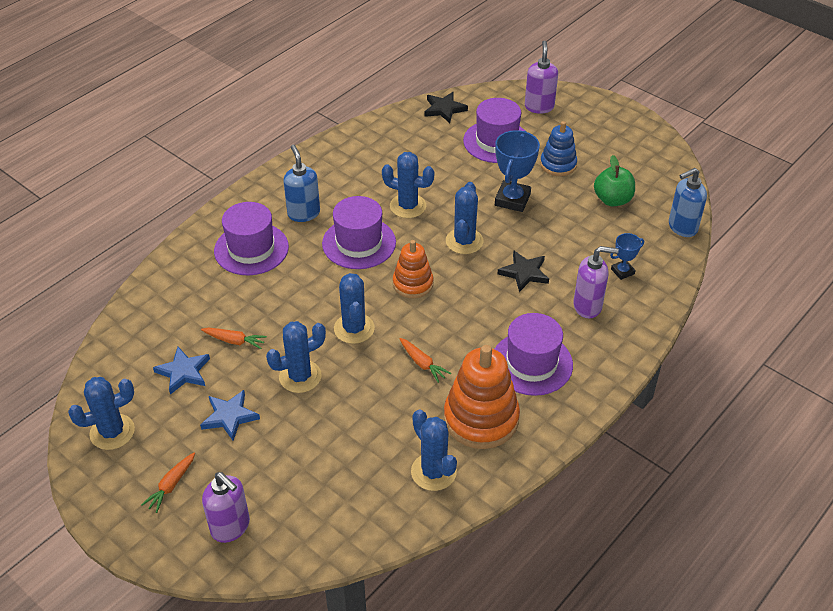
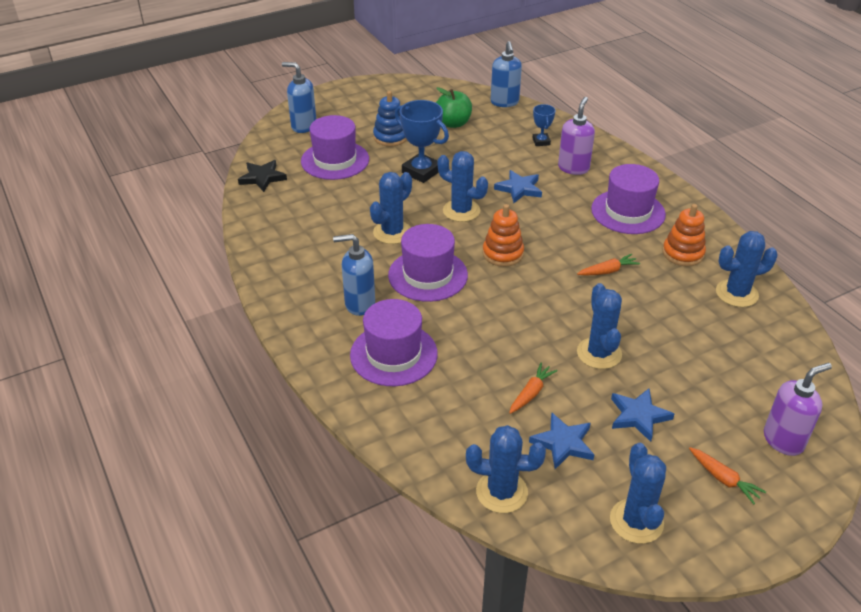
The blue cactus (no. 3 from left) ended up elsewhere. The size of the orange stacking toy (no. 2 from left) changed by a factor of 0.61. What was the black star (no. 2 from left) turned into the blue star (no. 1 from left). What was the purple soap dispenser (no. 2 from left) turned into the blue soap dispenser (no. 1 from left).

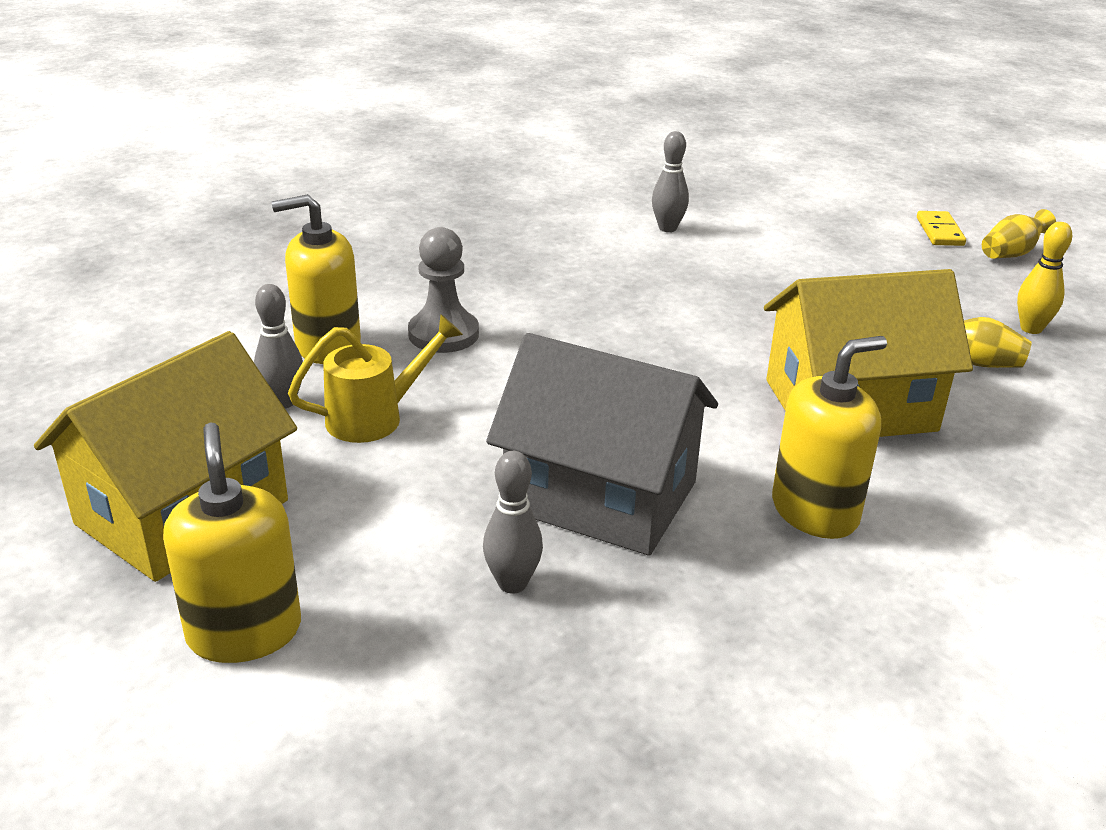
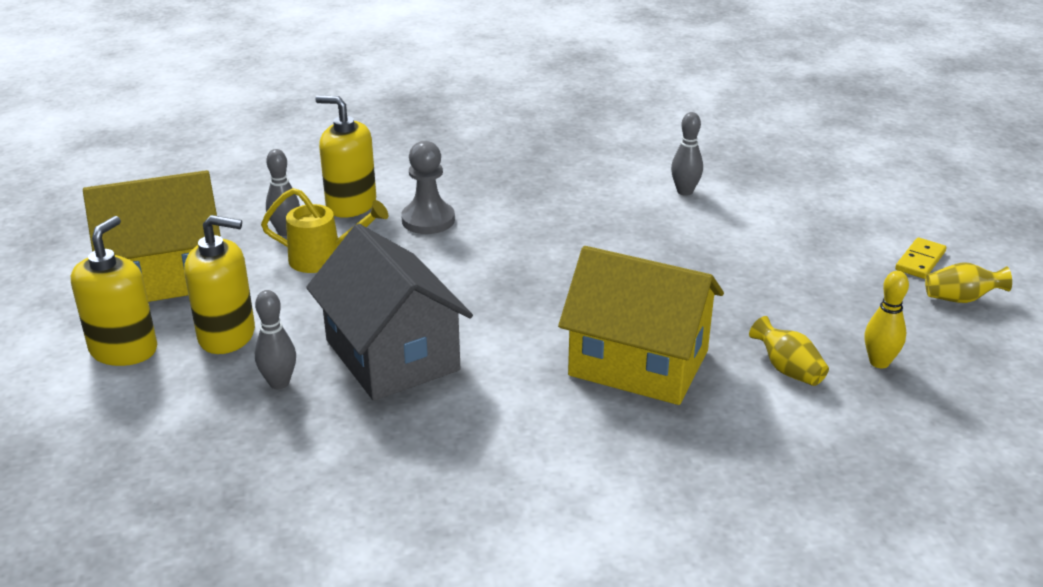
The yellow soap dispenser (no. 3 from left in the first image) ended up elsewhere.

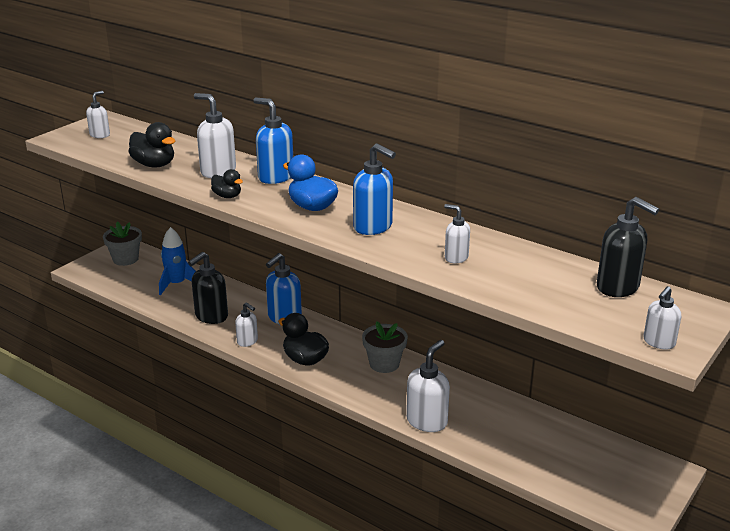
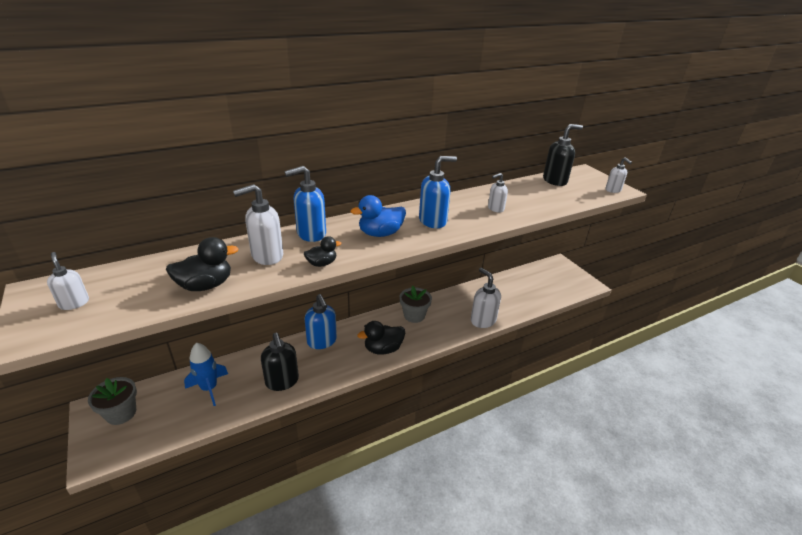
The second view lost the white soap dispenser (no. 3 from left).

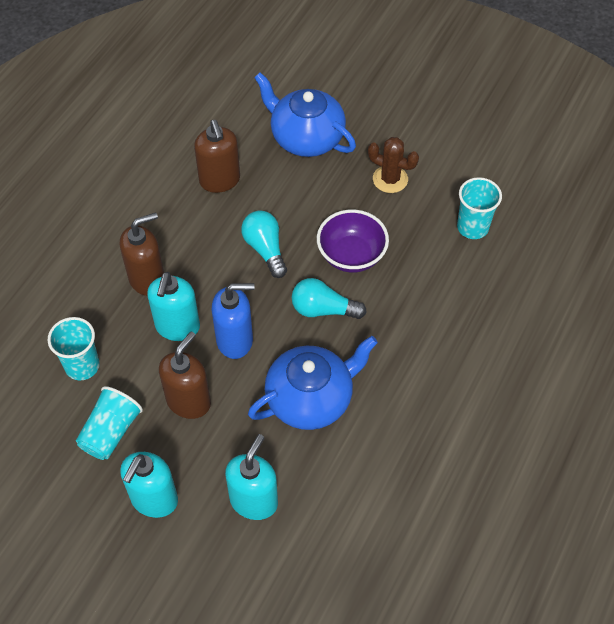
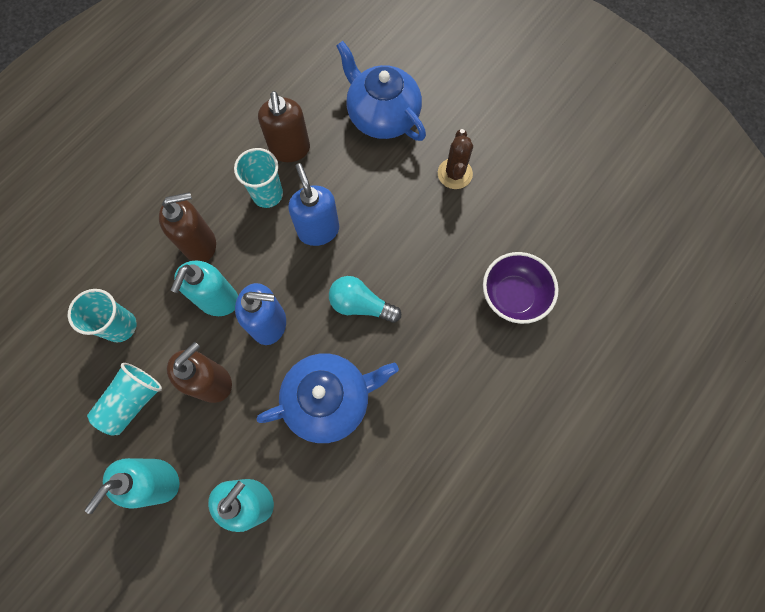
Where the turquoise light bulb (no. 1 from left) stood, the blue soap dispenser (no. 2 from left) came to stand. The purple bowl ended up elsewhere. The brown cactus ended up facing another way, 60 degrees clockwise from before. The turquoise cup (no. 3 from left) ended up elsewhere.

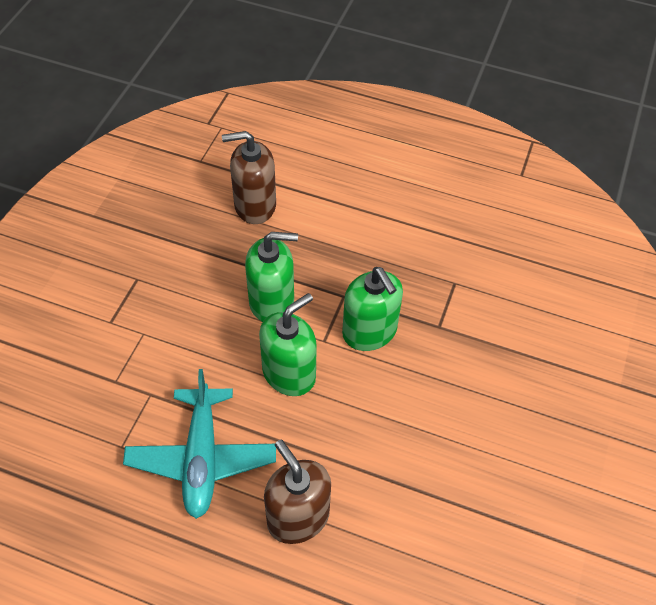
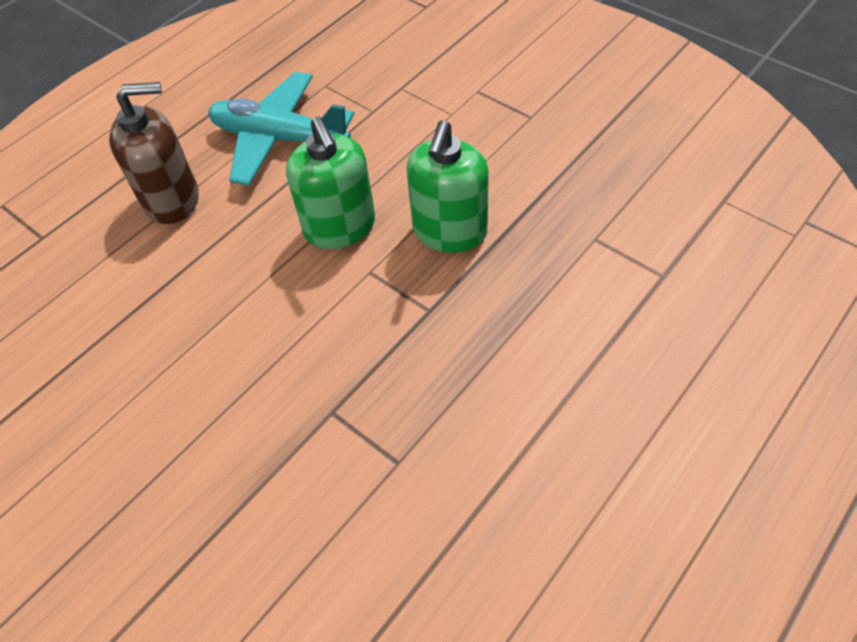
The second view lost the brown soap dispenser (no. 1 from left). The second view lost the green soap dispenser (no. 3 from left).

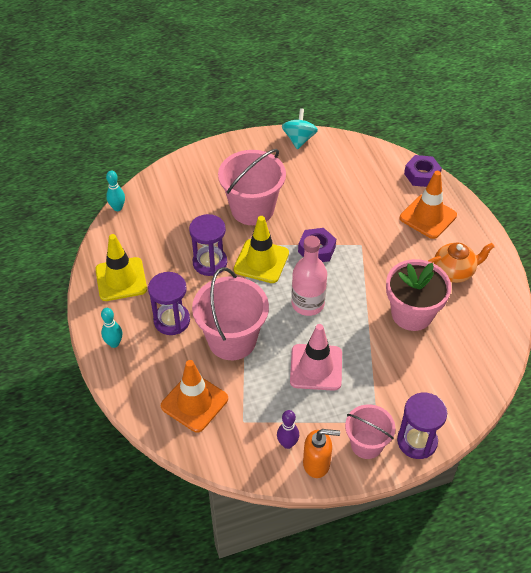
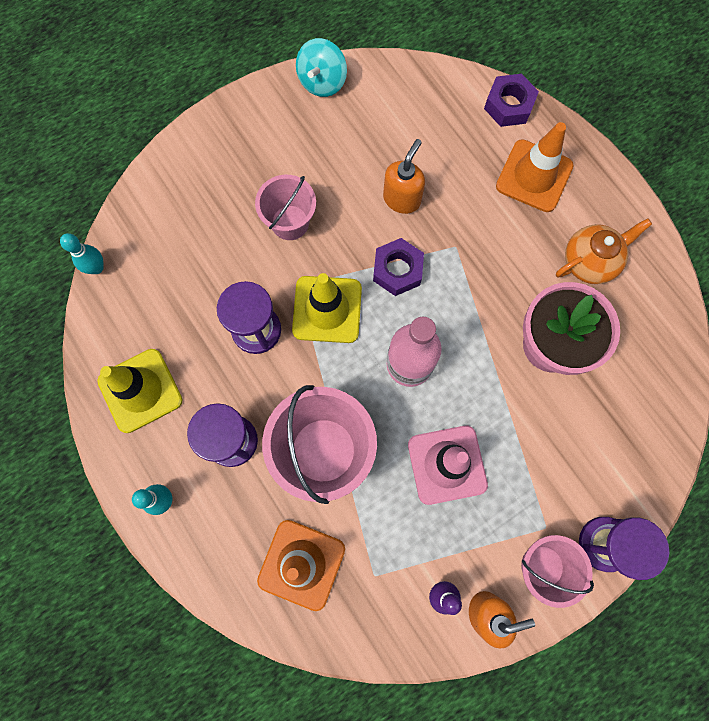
The size of the pink bucket (no. 2 from left in the first image) changed by a factor of 0.61. The turquoise spinning top ended up facing another way, 150 degrees counterclockwise from before. The second view gained the orange soap dispenser (no. 1 from left).

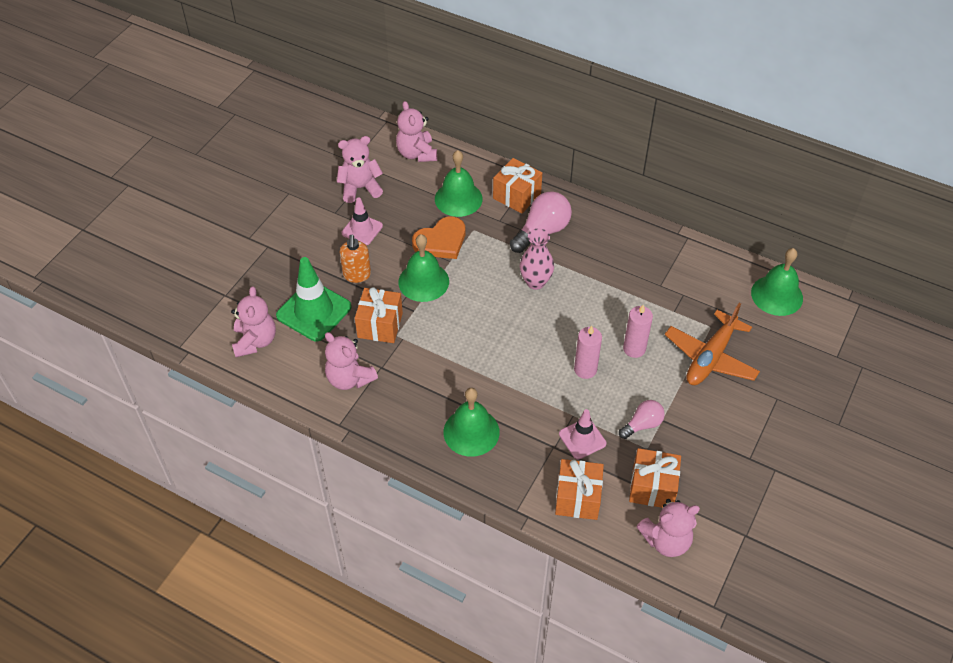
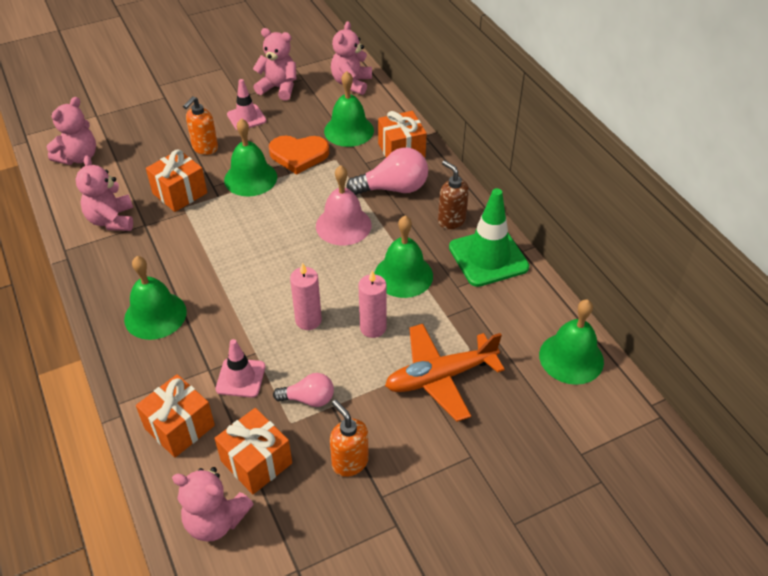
The green traffic cone ended up elsewhere. Where the pink vase stood, the pink bell came to stand. The second view gained the orange soap dispenser (no. 2 from left). The second view gained the green bell (no. 4 from left). The second view gained the brown soap dispenser.

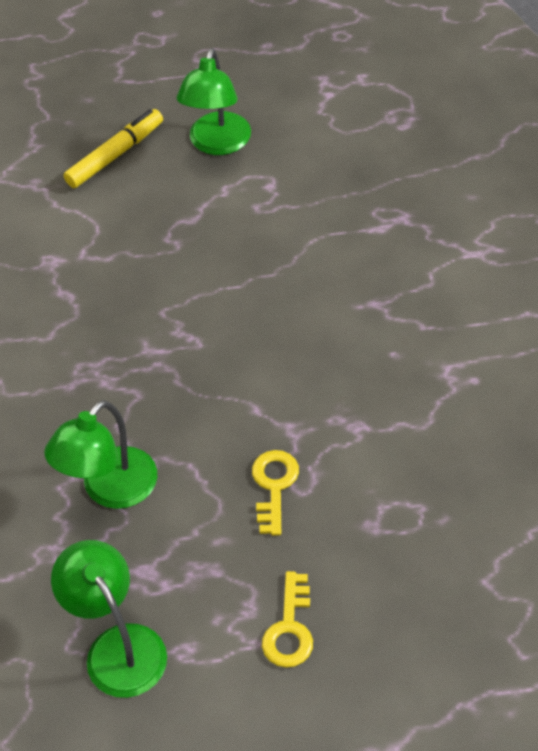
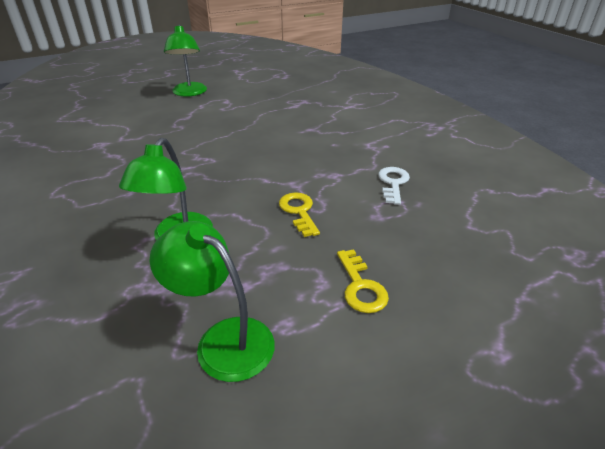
The second view lost the yellow marker. The second view gained the white key.

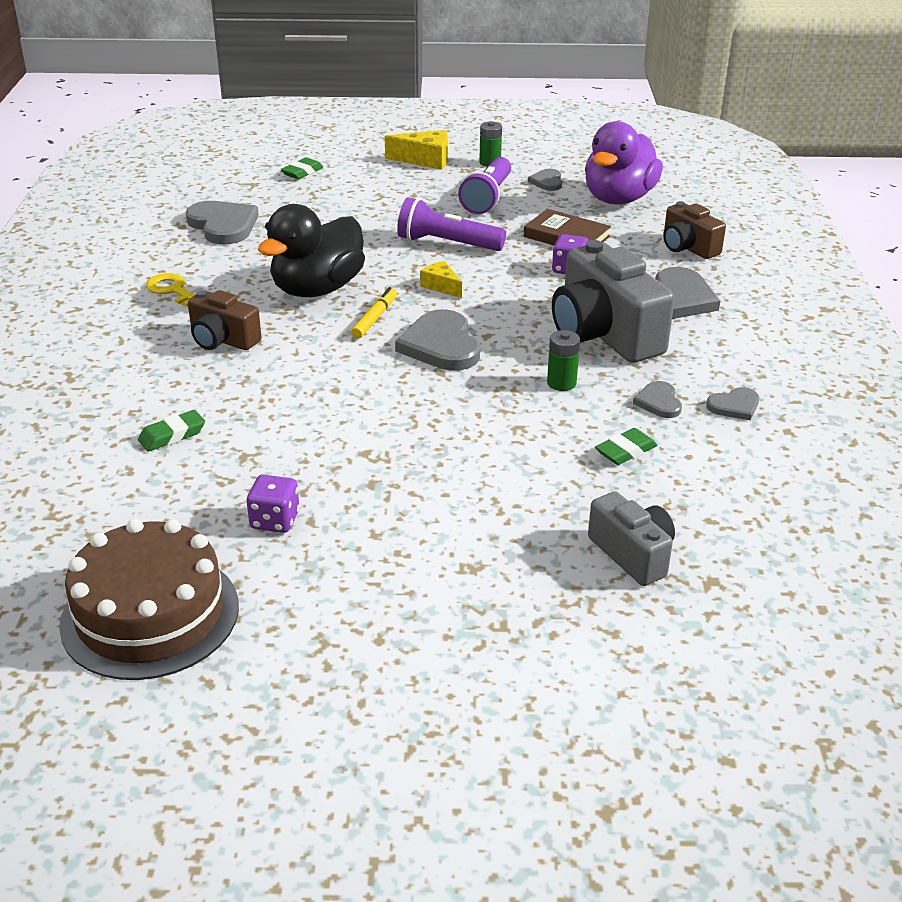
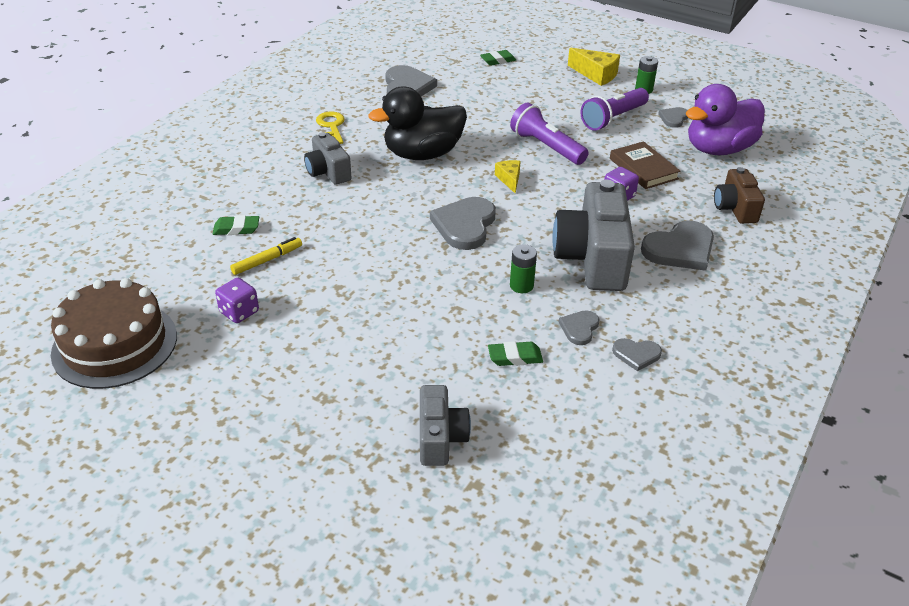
What was the brown camera (no. 1 from left) turned into the grey camera (no. 1 from left). The yellow marker ended up elsewhere.

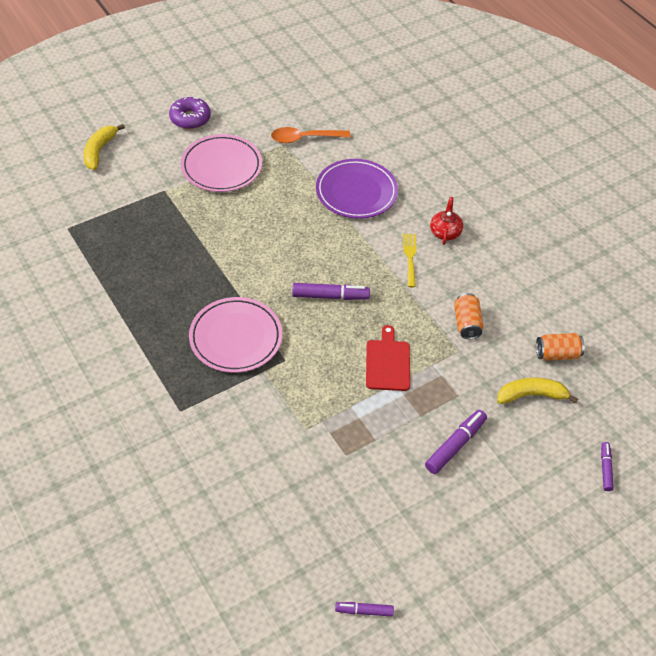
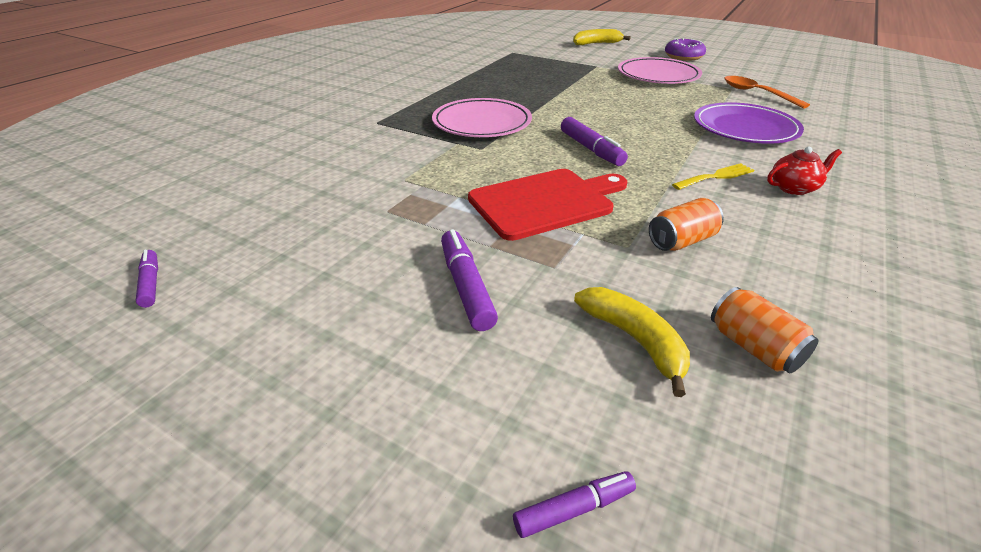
The size of the red cutting board changed by a factor of 1.53. The purple marker (no. 3 from left in the first image) ended up facing another way, 120 degrees counterclockwise from before.

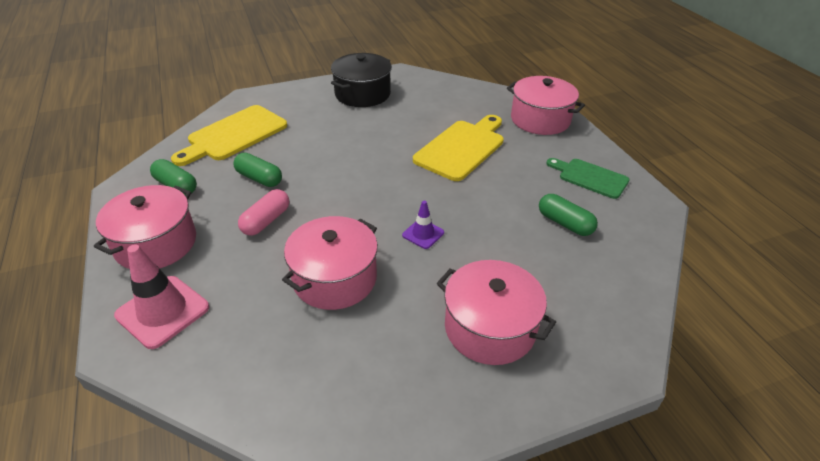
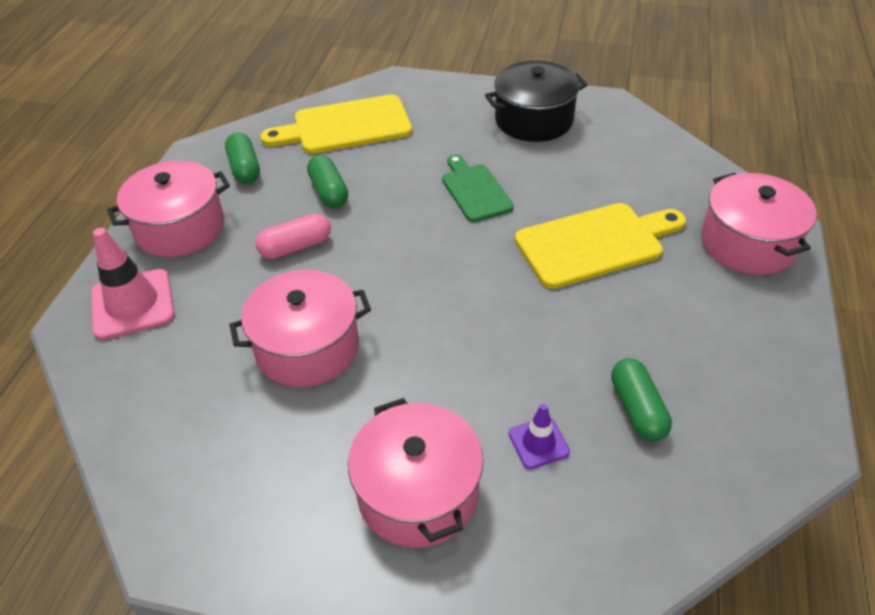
The purple traffic cone ended up elsewhere. The green cutting board ended up elsewhere.

